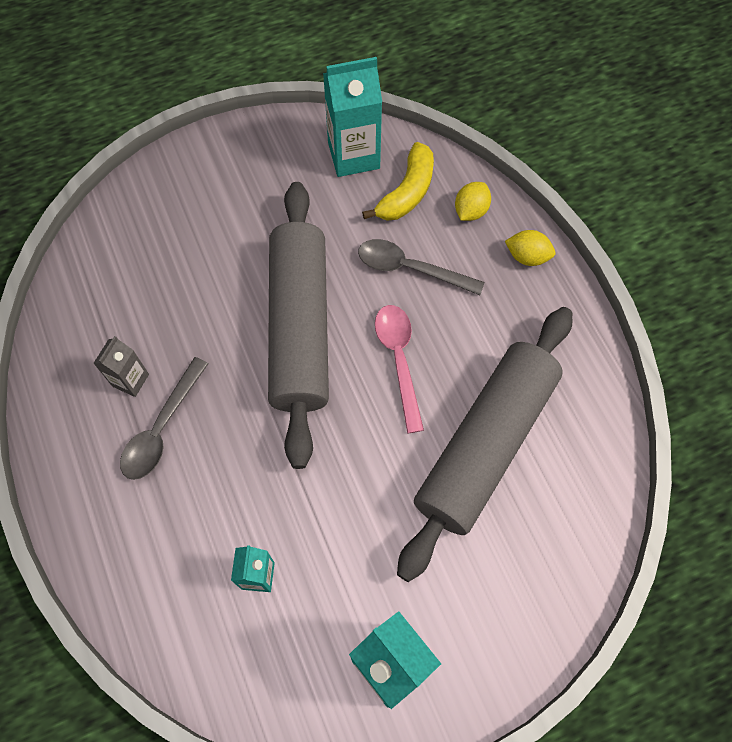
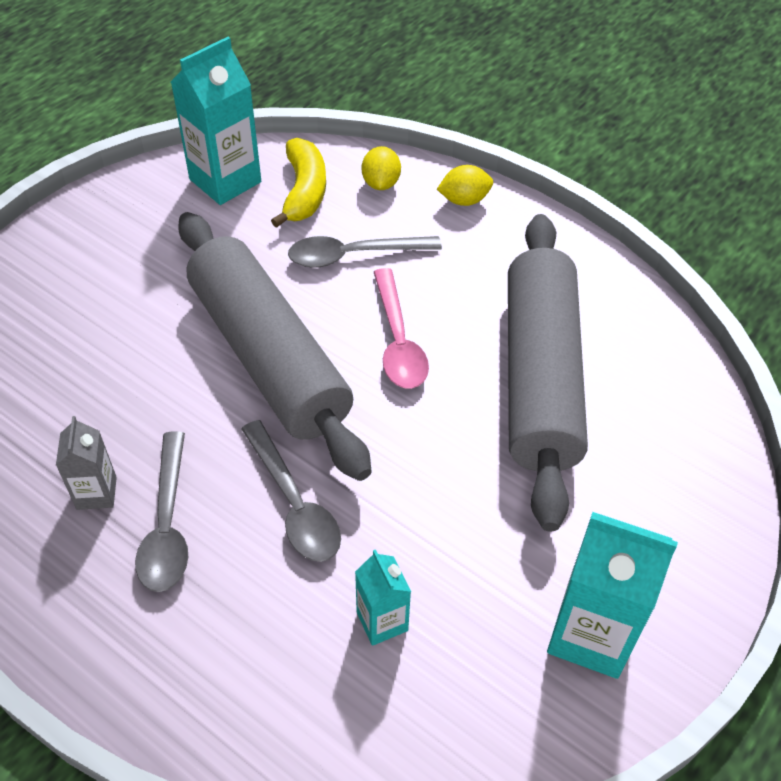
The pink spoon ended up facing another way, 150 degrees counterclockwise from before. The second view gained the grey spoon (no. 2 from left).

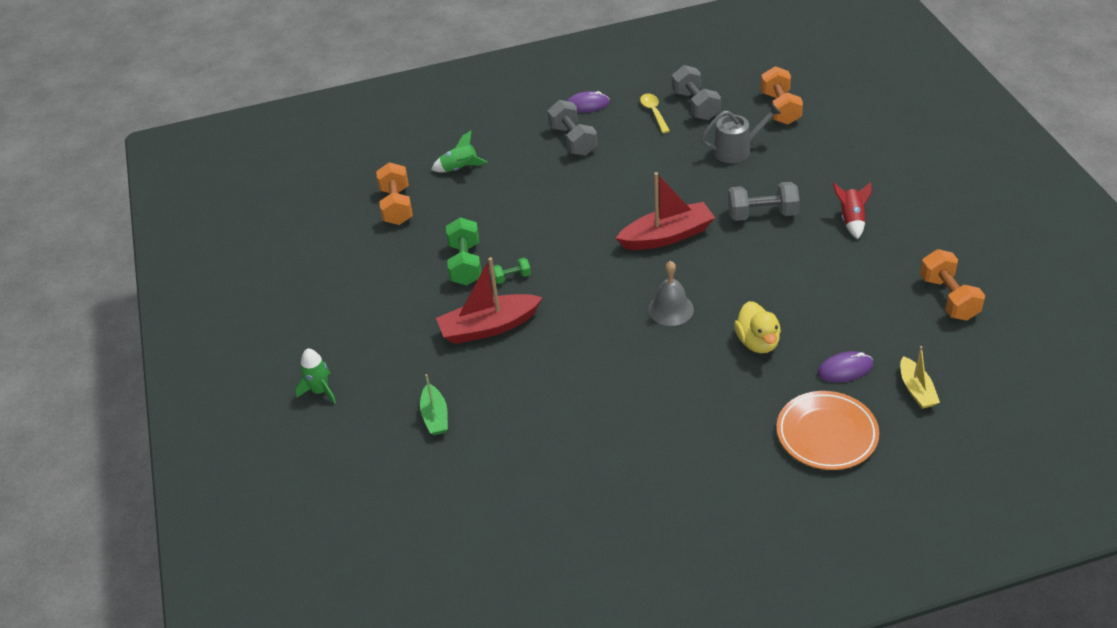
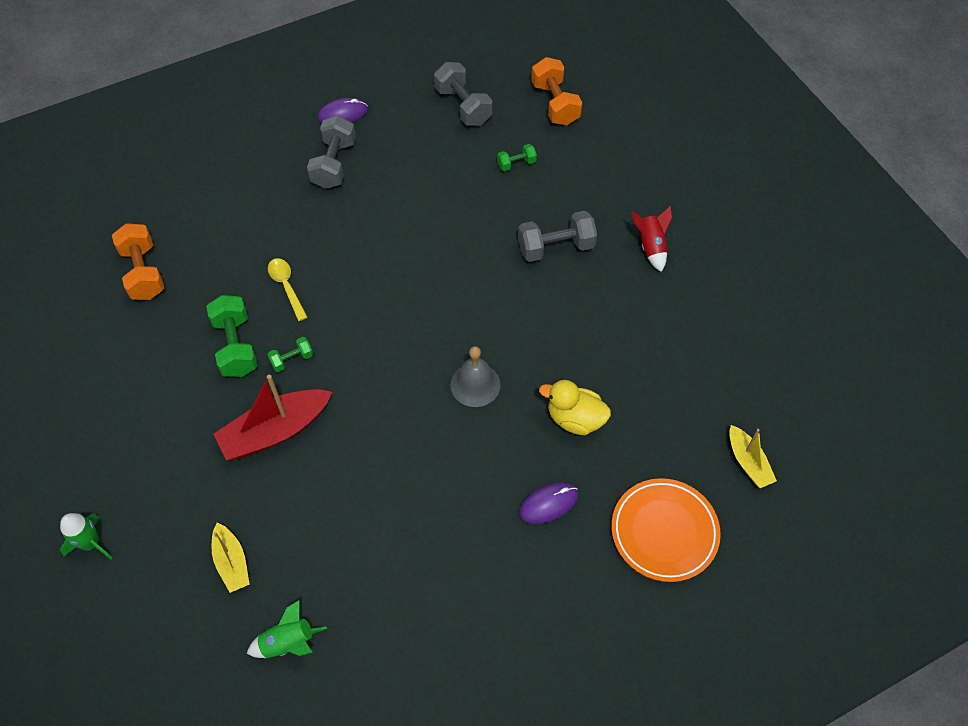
What was the green boat turned into the yellow boat (no. 1 from left). The green rocket (no. 2 from left) ended up elsewhere. The grey dumbbell (no. 1 from left) ended up facing another way, 45 degrees clockwise from before. The second view lost the red boat (no. 2 from left). The yellow spoon ended up elsewhere. Where the grey watering can stood, the green dumbbell (no. 3 from left) came to stand. The yellow duck ended up facing another way, 135 degrees clockwise from before. The purple mouse (no. 2 from left) ended up elsewhere. The second view lost the orange dumbbell (no. 3 from left).

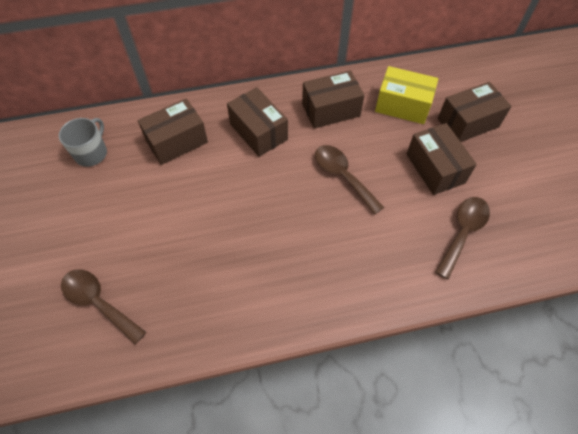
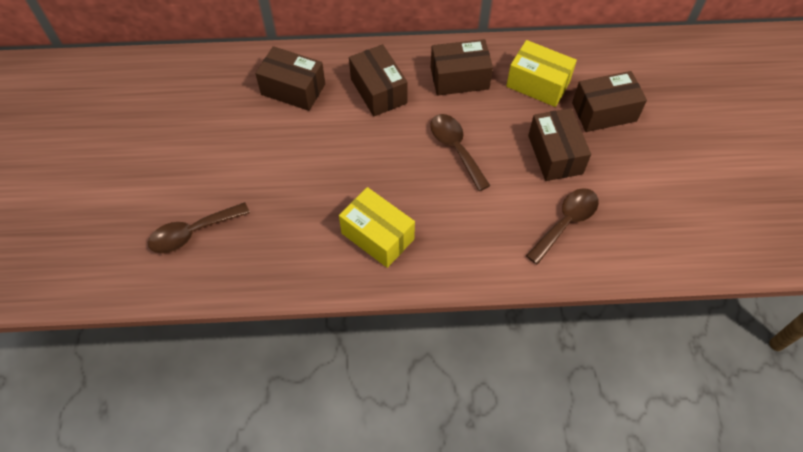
The second view lost the grey mug. The brown spoon (no. 1 from left) ended up facing another way, 75 degrees counterclockwise from before. The brown box (no. 1 from left) ended up facing another way, 45 degrees clockwise from before. The second view gained the yellow box (no. 1 from left).

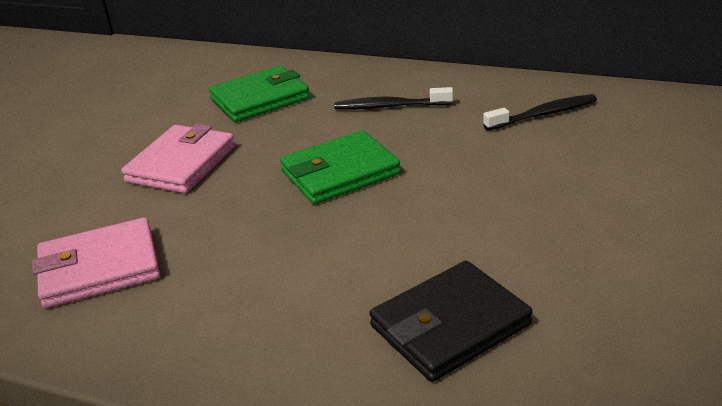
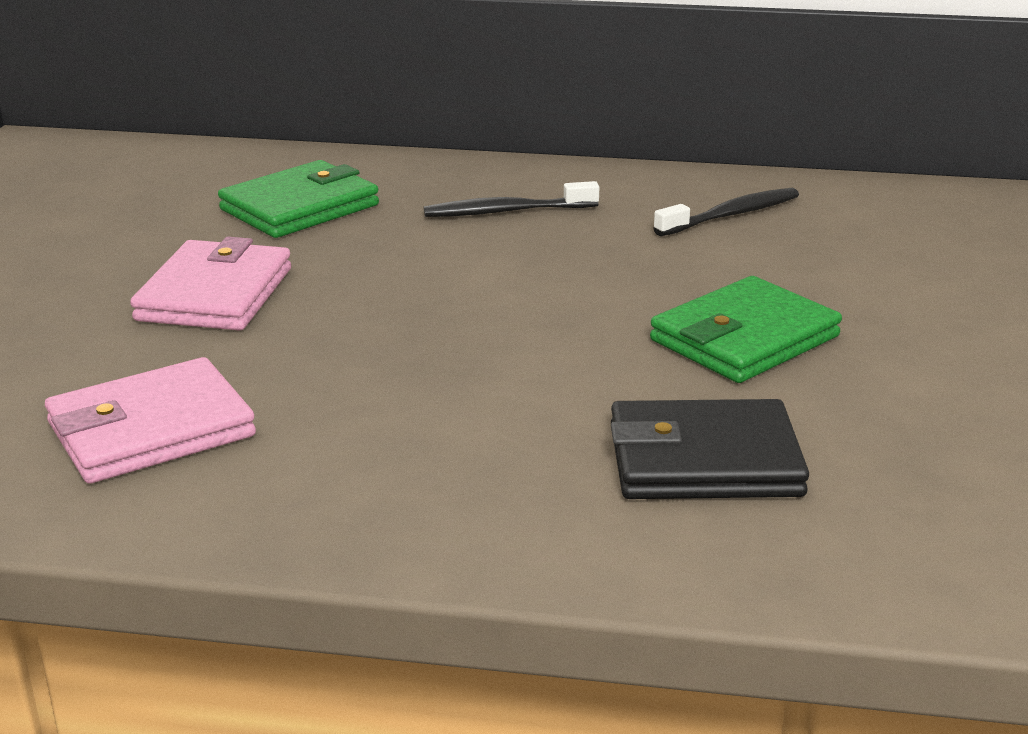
The green wallet (no. 2 from left) ended up elsewhere. The black wallet ended up facing another way, 45 degrees clockwise from before.

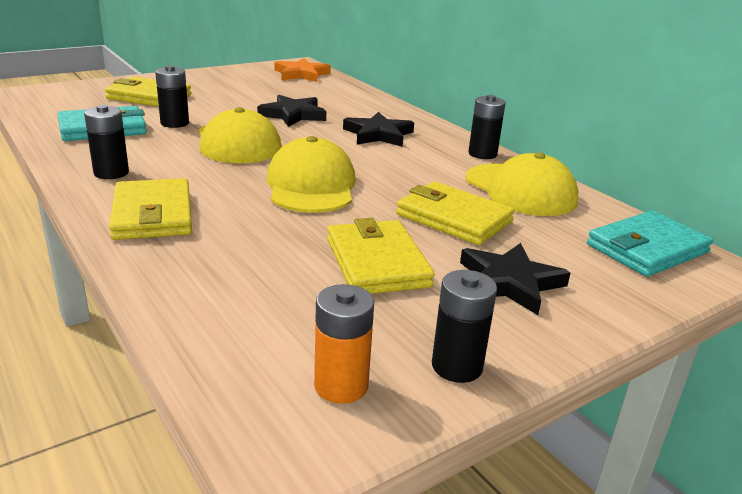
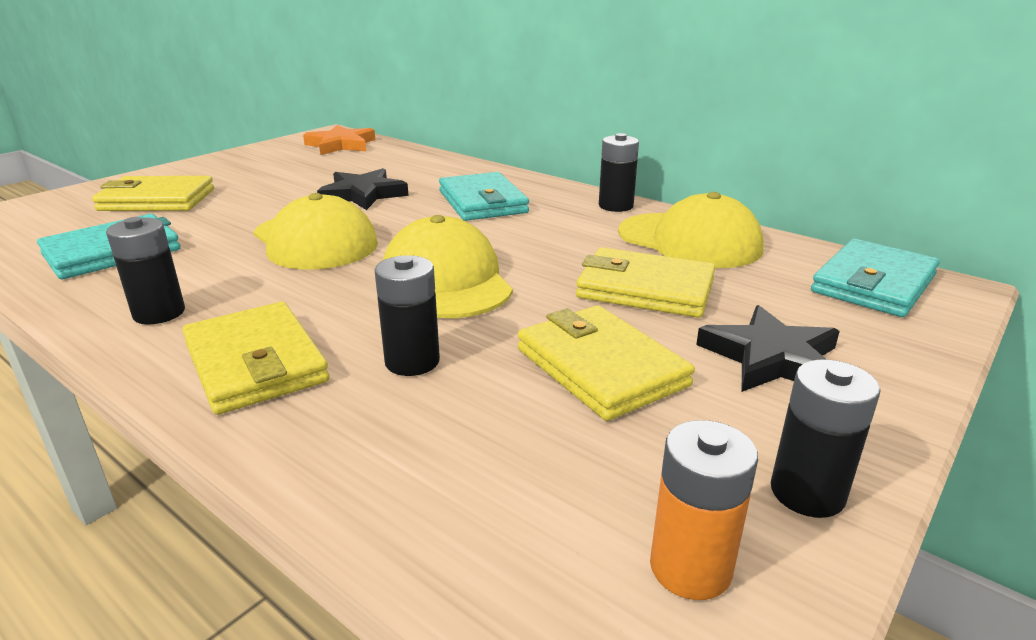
The black battery (no. 2 from left) ended up elsewhere. Where the black star (no. 2 from left) stood, the turquoise wallet (no. 2 from left) came to stand.

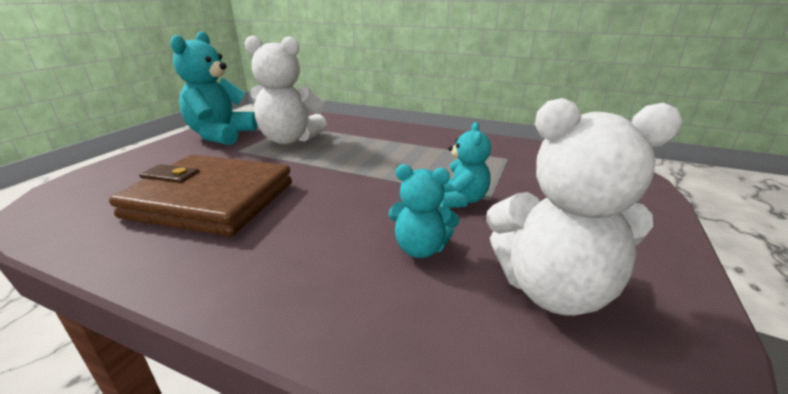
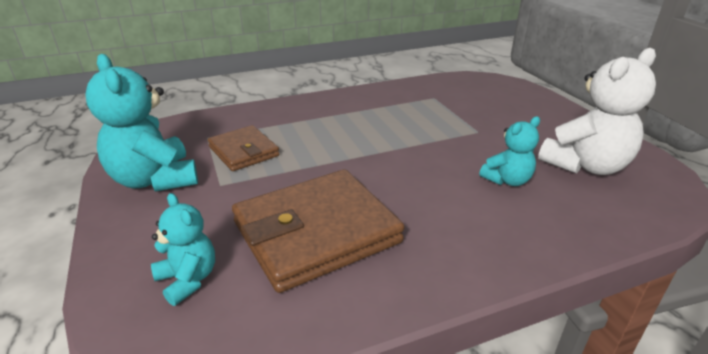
Where the white teddy bear (no. 1 from left) stood, the brown wallet (no. 1 from left) came to stand. The turquoise teddy bear (no. 3 from left in the first image) ended up elsewhere.

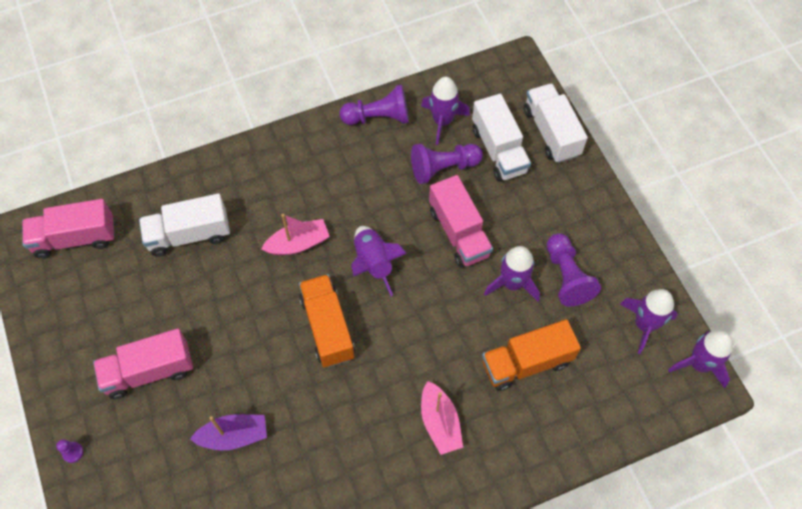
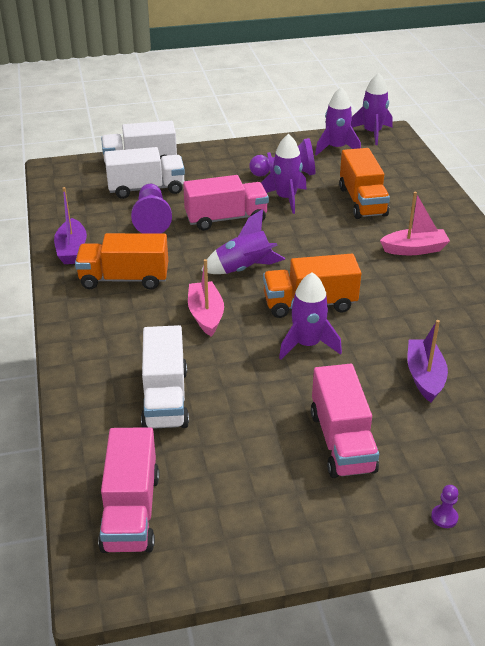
Where the purple pawn (no. 2 from left) stood, the purple boat (no. 1 from left) came to stand. The purple rocket (no. 2 from left in the first image) ended up elsewhere. The second view gained the orange truck (no. 1 from left).

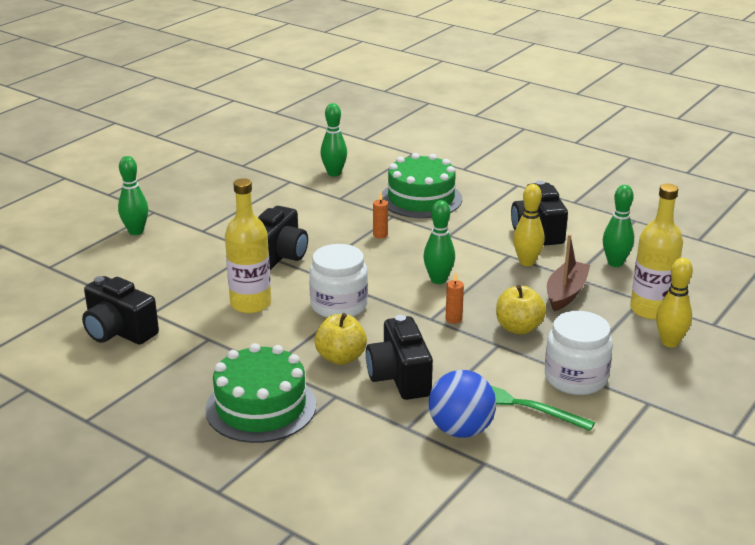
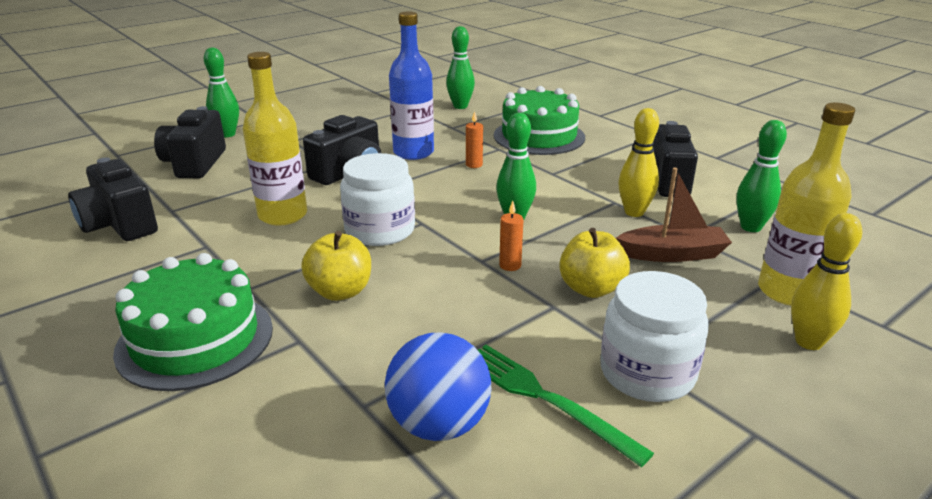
The black camera (no. 3 from left in the first image) ended up elsewhere. The brown boat ended up facing another way, 45 degrees clockwise from before. The second view gained the blue bottle.

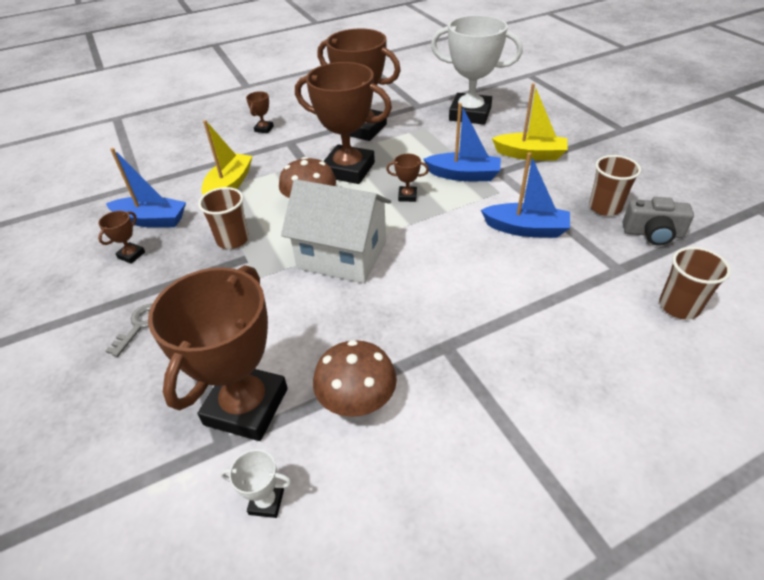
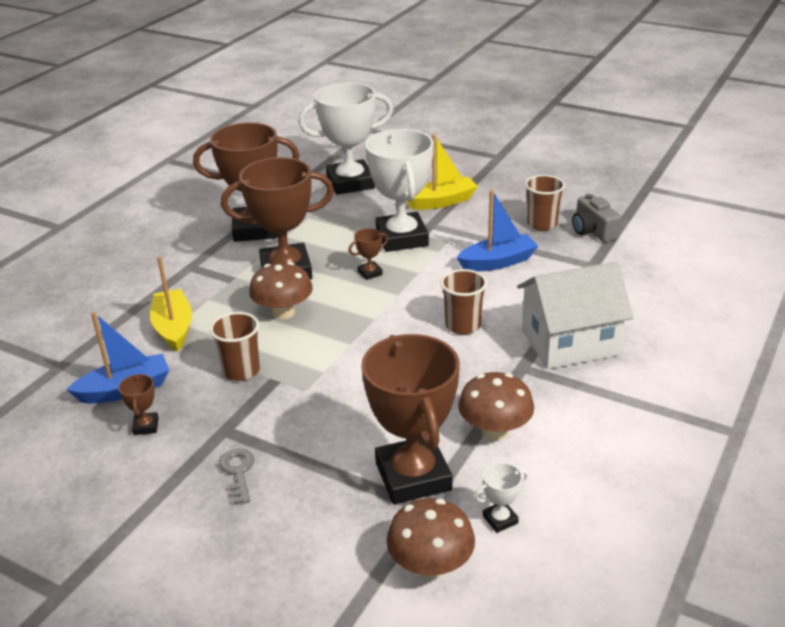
The second view lost the brown trophy (no. 3 from left). The white house ended up elsewhere. Where the blue boat (no. 2 from left) stood, the white trophy (no. 2 from left) came to stand. The grey camera ended up facing another way, 90 degrees clockwise from before. The brown cup (no. 3 from left in the first image) ended up elsewhere. The second view gained the brown mushroom (no. 2 from left).

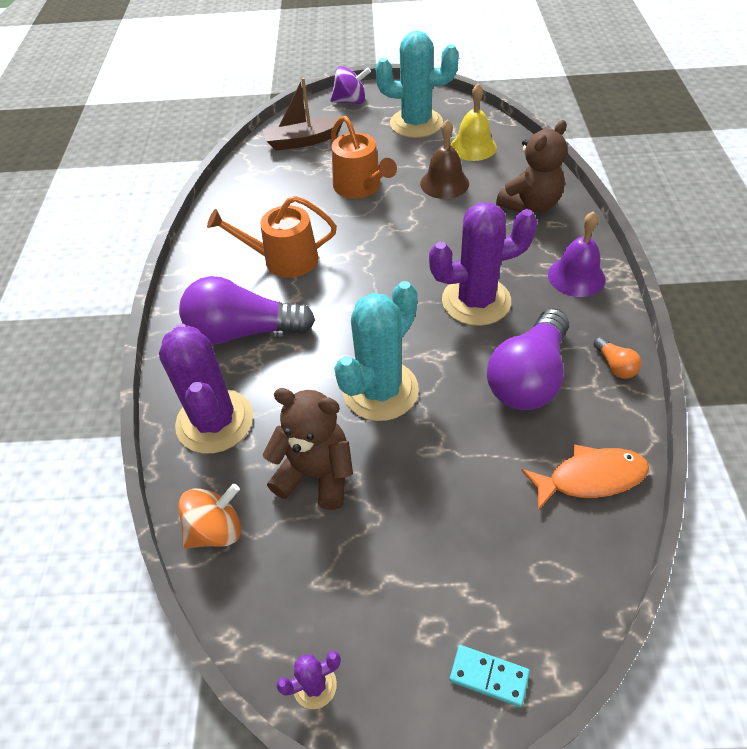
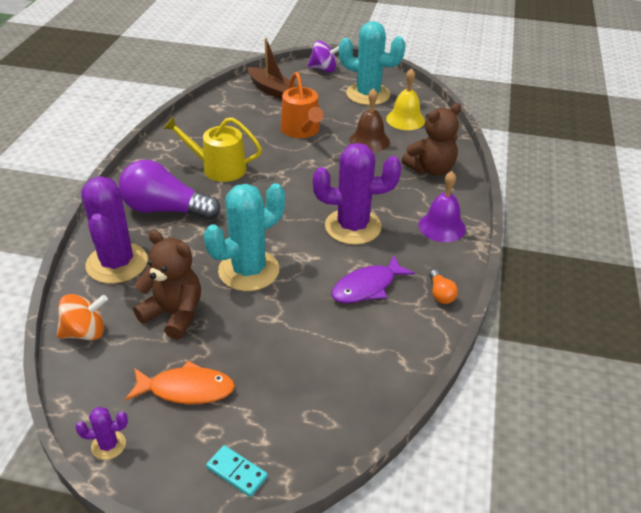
What was the orange watering can (no. 1 from left) turned into the yellow watering can. The brown boat ended up facing another way, 135 degrees counterclockwise from before. Where the purple light bulb (no. 2 from left) stood, the purple fish came to stand. The orange fish ended up elsewhere.

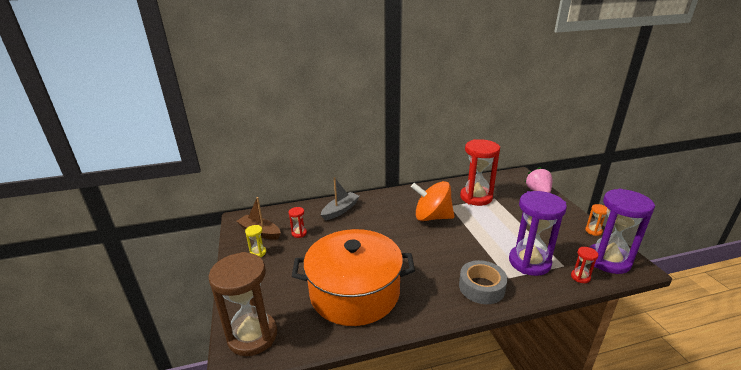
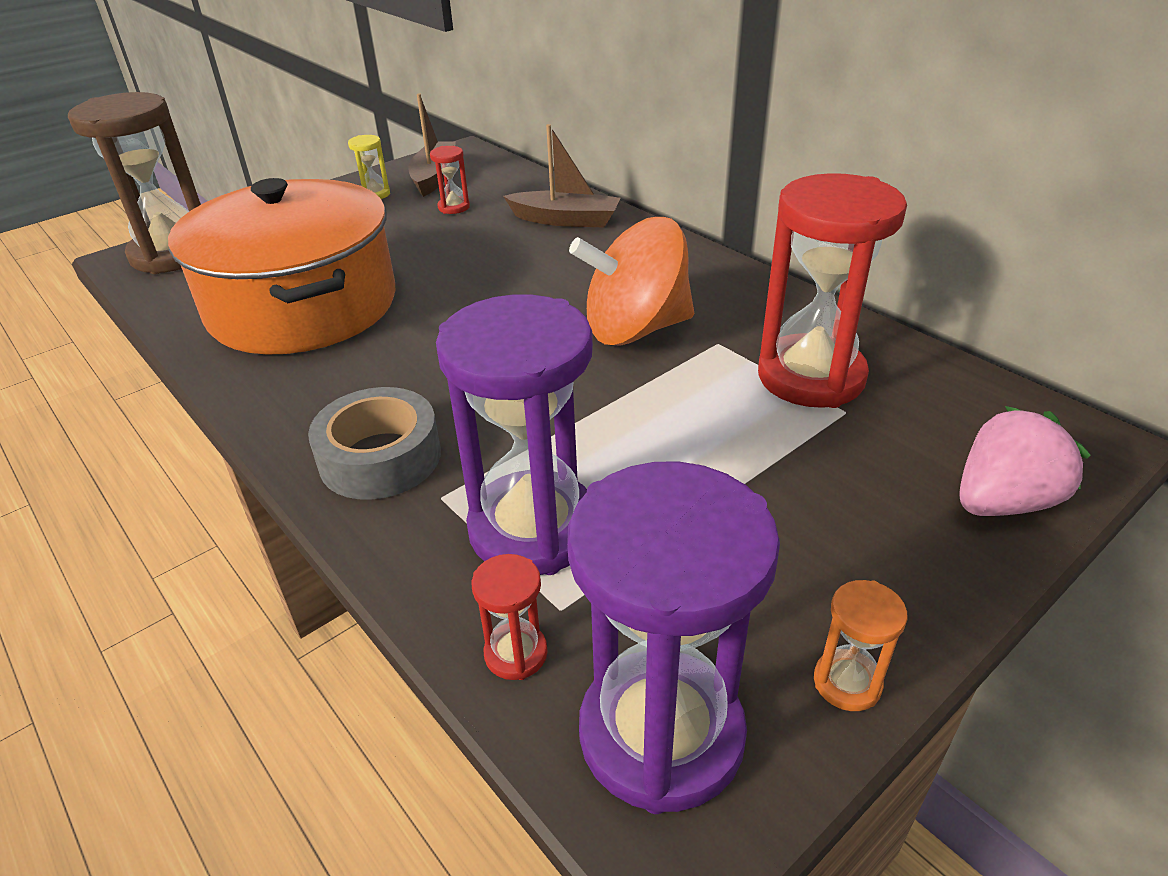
What was the grey boat turned into the brown boat (no. 2 from left). The orange spinning top ended up facing another way, 90 degrees counterclockwise from before.

